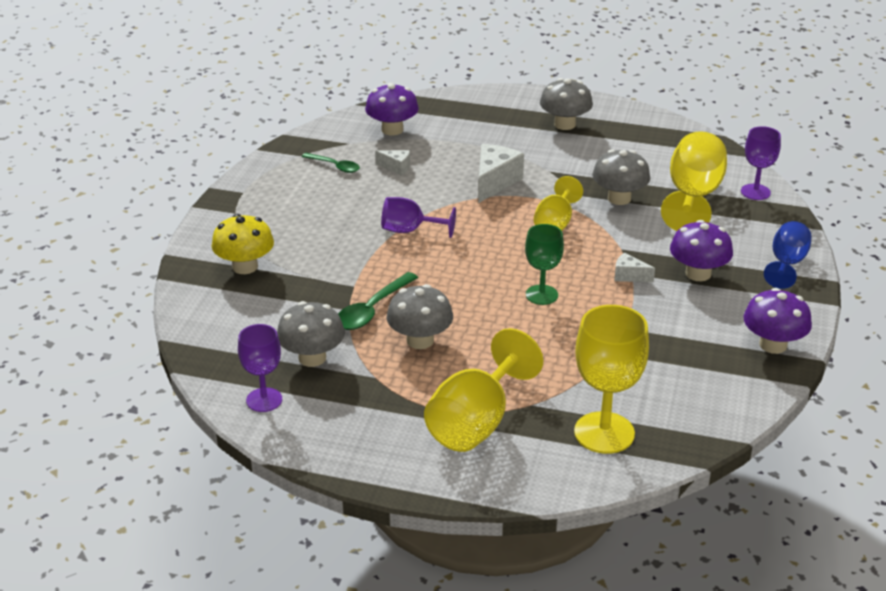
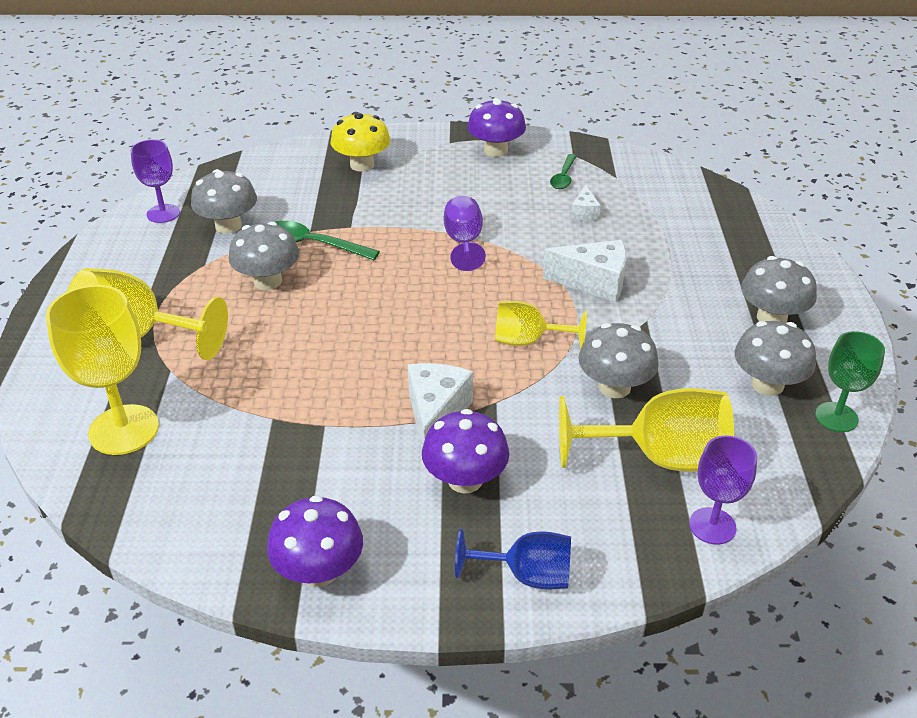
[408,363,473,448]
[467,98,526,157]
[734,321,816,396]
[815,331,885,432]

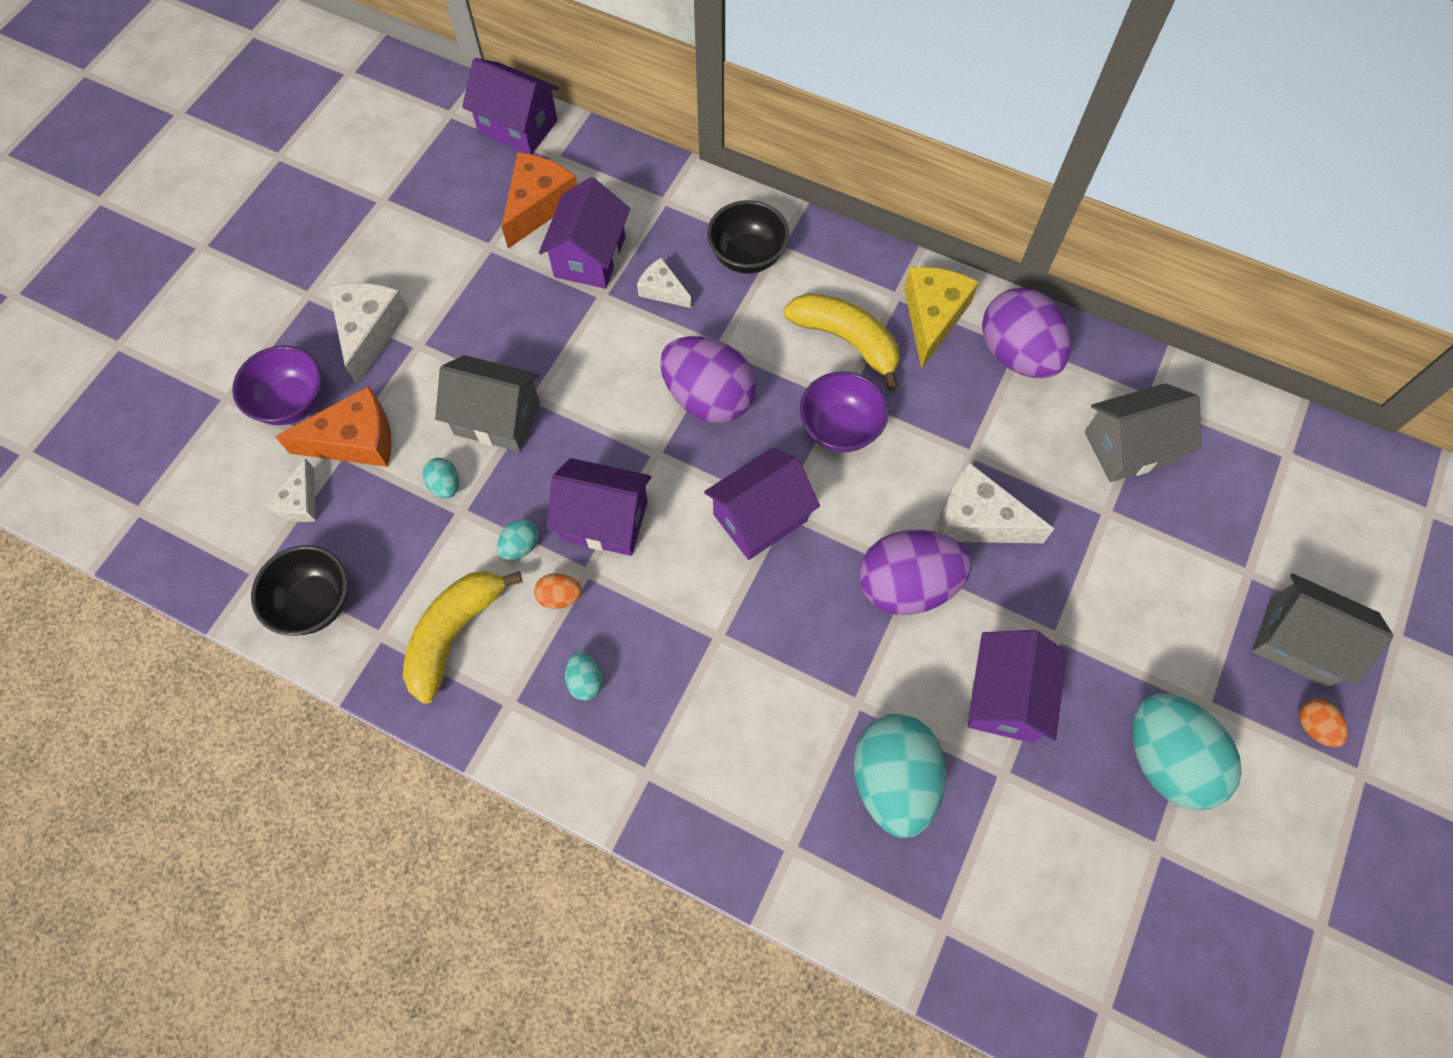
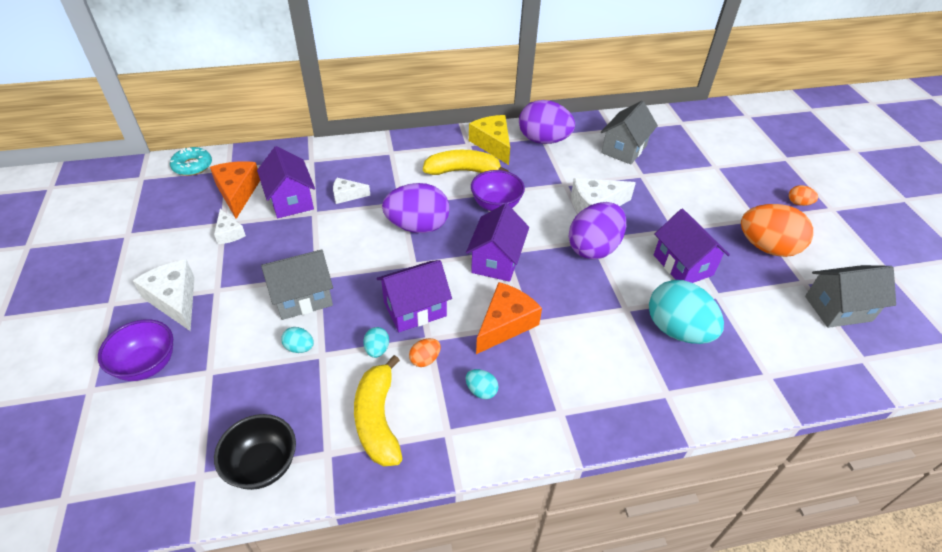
[170,147,212,176]
[214,209,246,244]
[476,282,542,354]
[741,204,813,257]
[805,265,896,328]
[707,200,789,274] (first image)

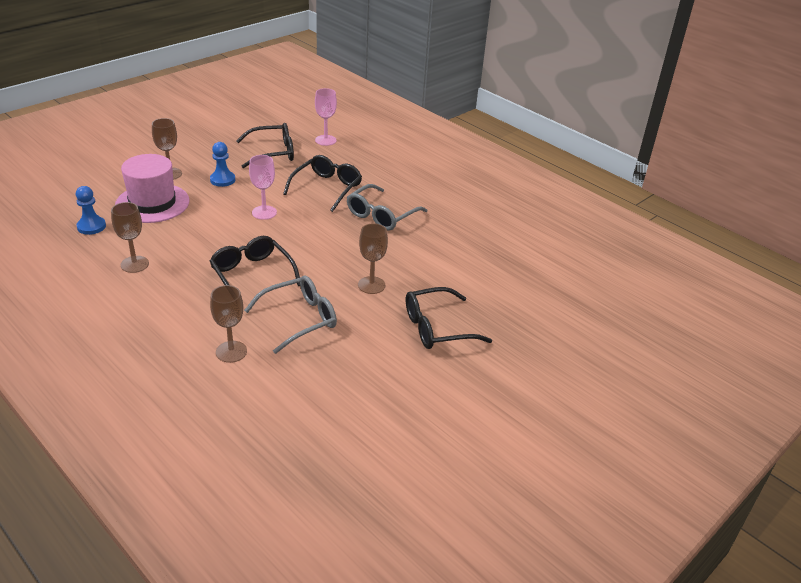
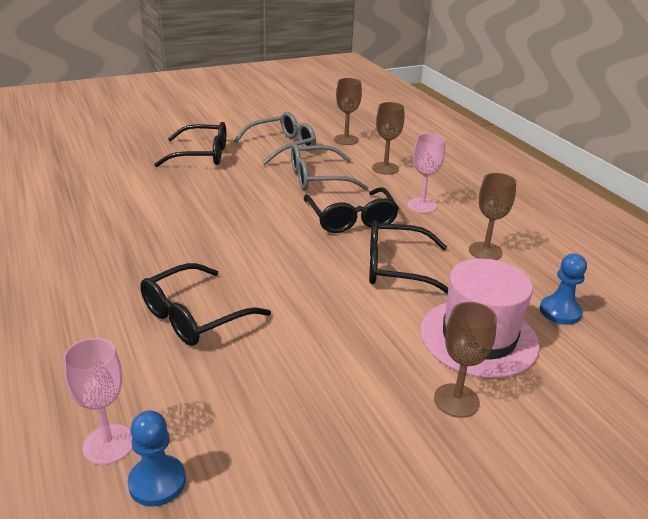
[128,410,186,507]
[234,112,316,165]
[334,78,362,145]
[369,220,448,294]
[407,133,445,213]

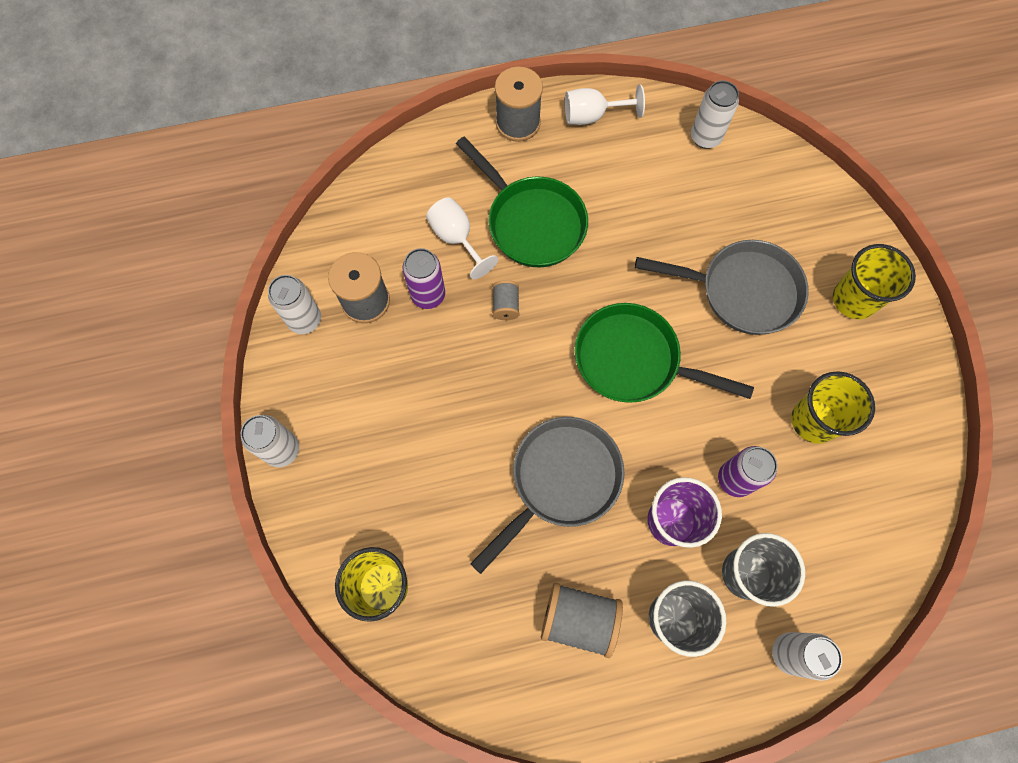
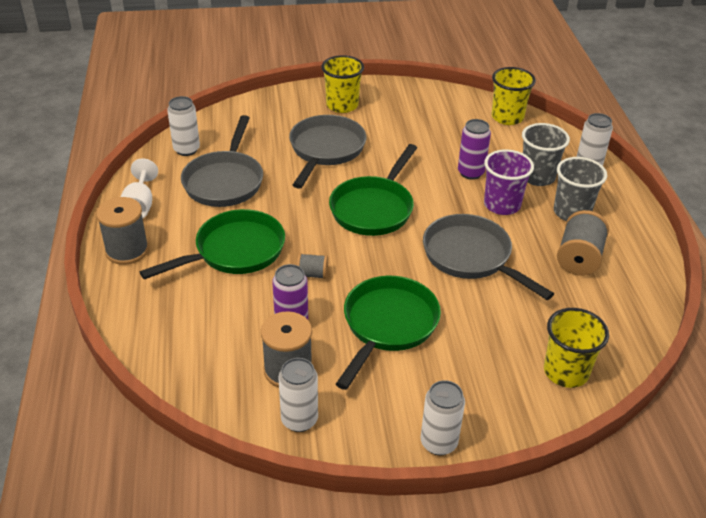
[181,115,263,207]
[336,276,441,390]
[491,67,536,125]
[426,197,498,279] (first image)

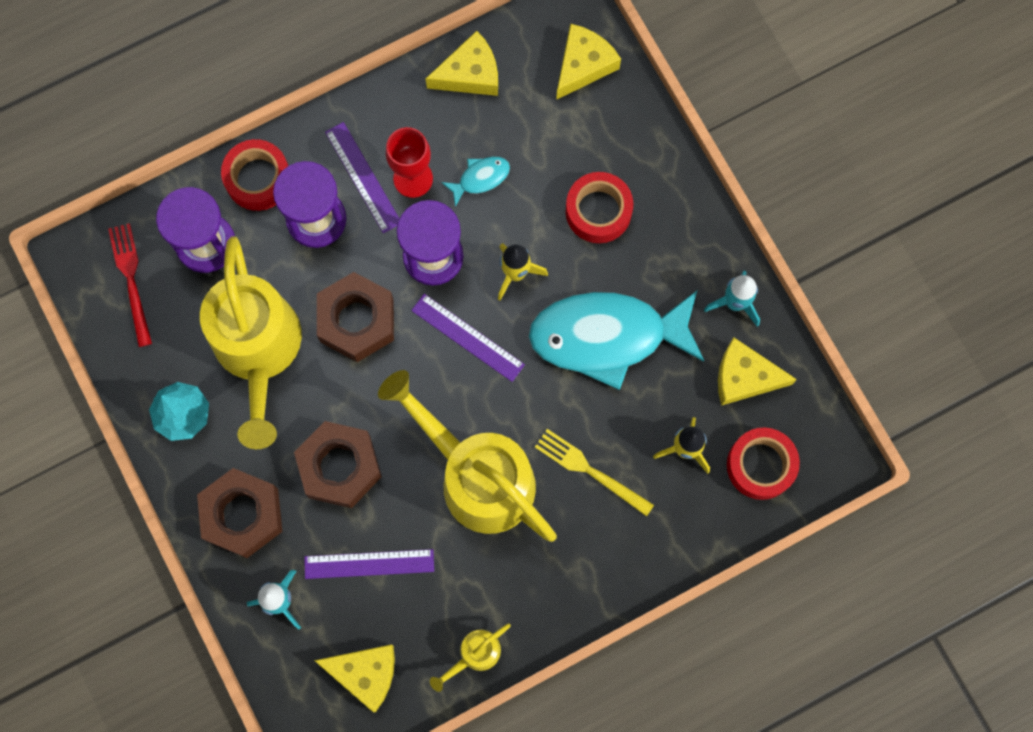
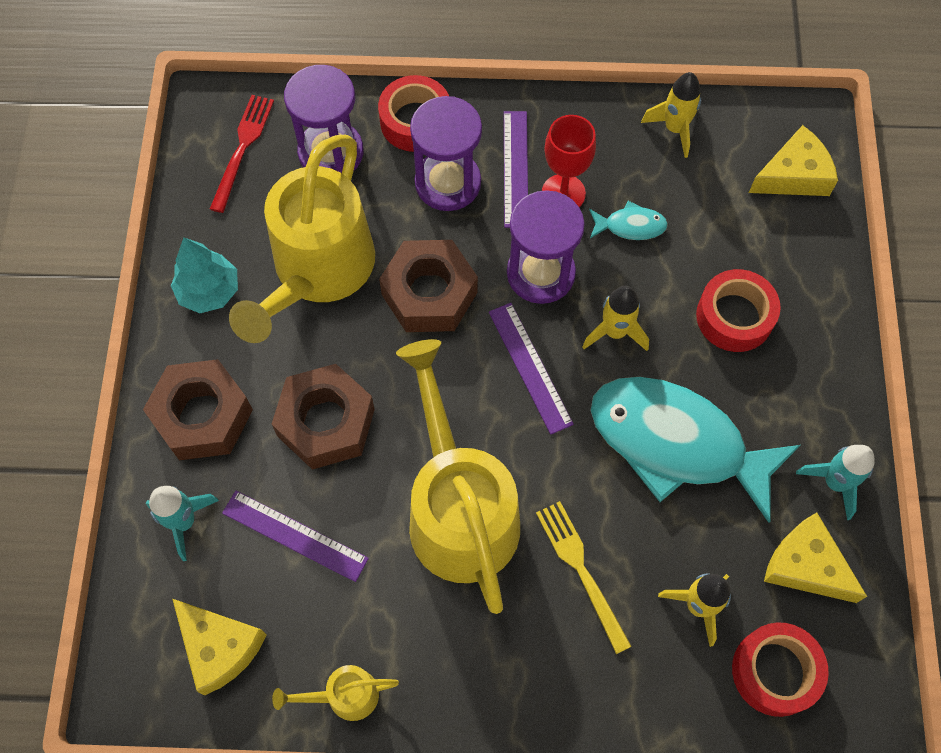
[641,72,701,158]

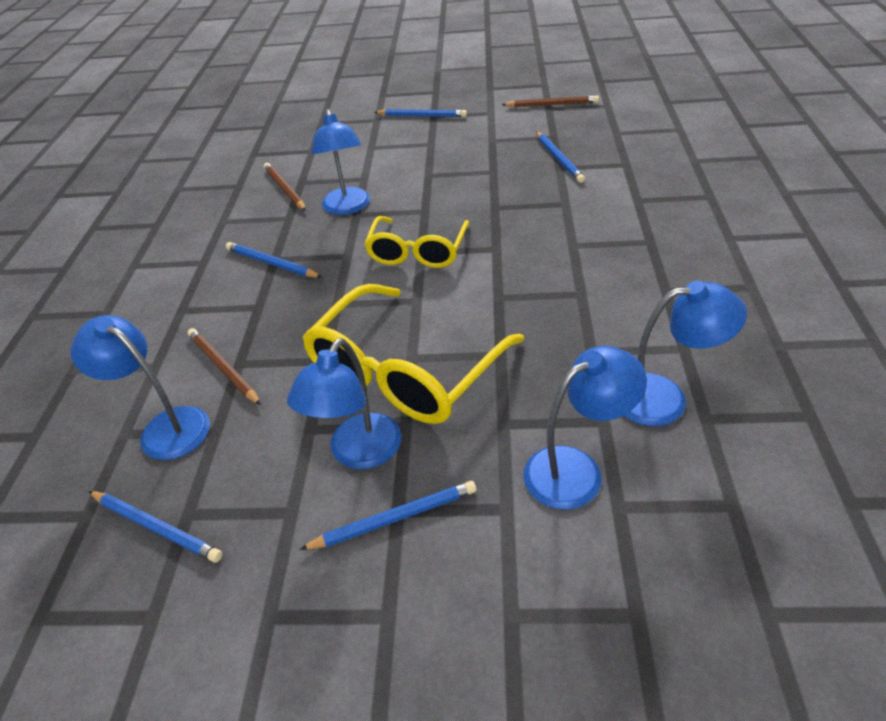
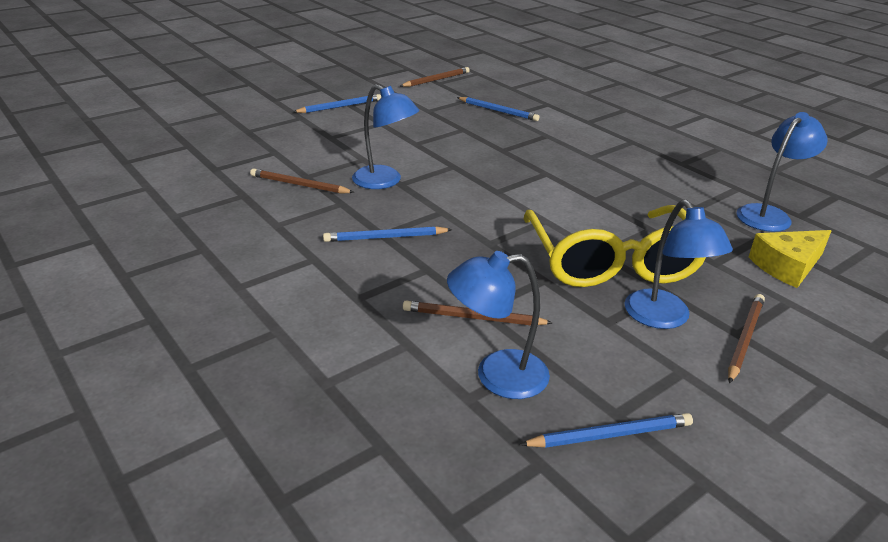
[728,294,765,383]
[749,230,831,288]
[364,216,469,268] (first image)

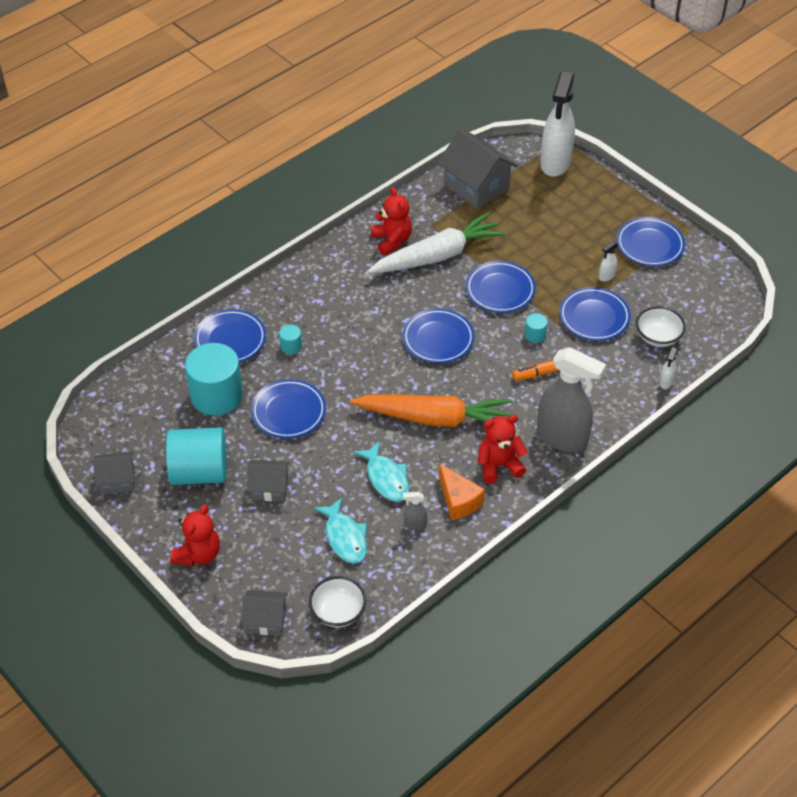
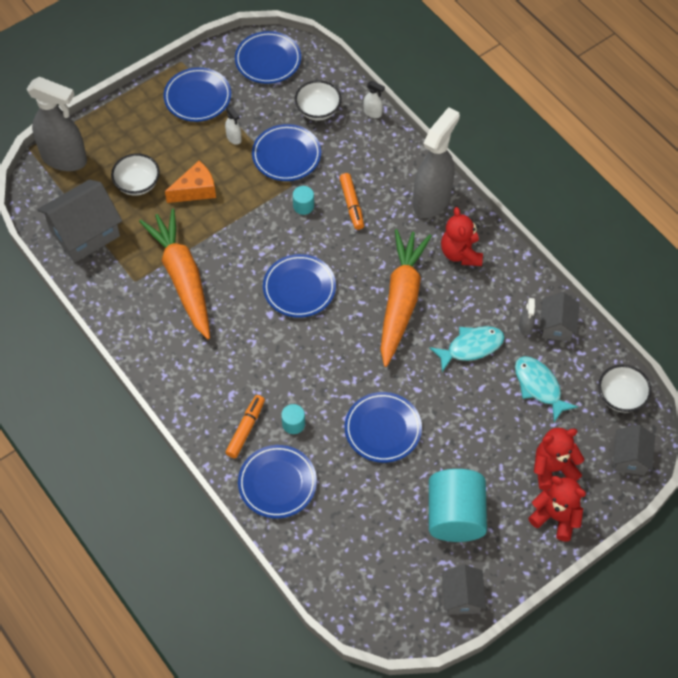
[27,77,87,171]
[111,153,160,196]
[139,209,210,339]
[165,161,216,203]
[225,395,265,458]
[235,31,301,84]
[515,356,578,422]
[534,428,584,490]
[540,292,579,341]
[185,343,243,416] (first image)

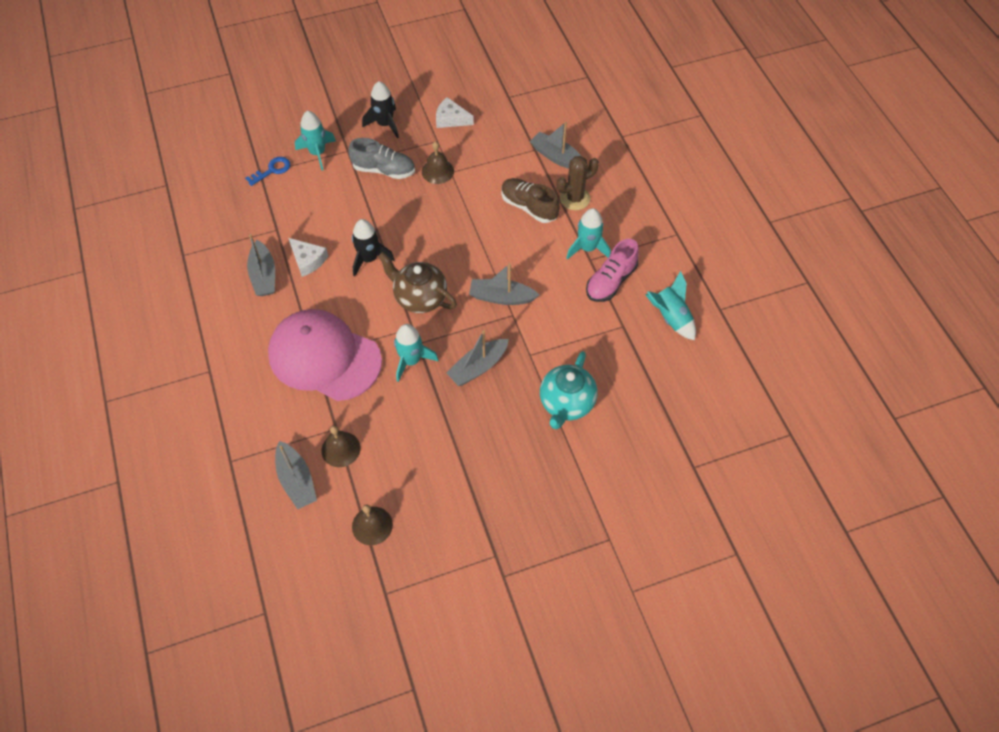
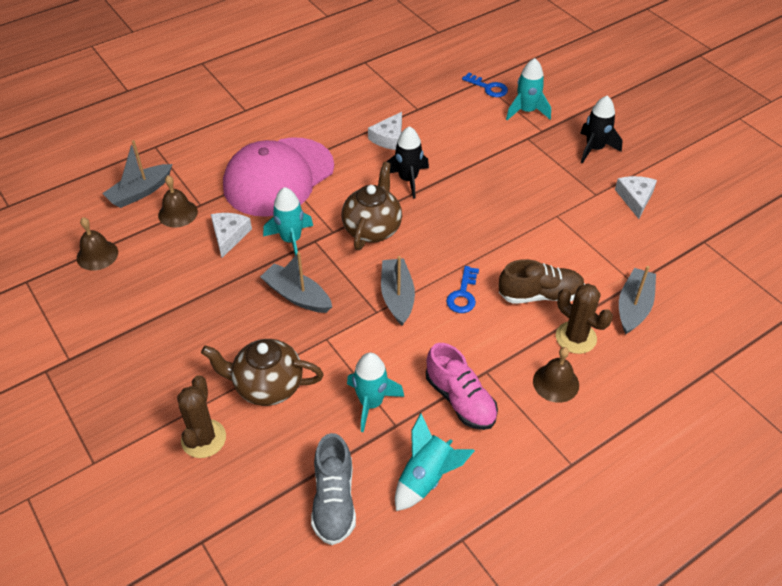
[177,375,226,458]
[201,339,323,406]
[211,213,252,258]
[223,137,334,217]
[311,433,356,545]
[347,353,404,432]
[426,343,498,430]
[446,266,479,313]
[499,259,585,304]
[533,347,579,403]
[247,234,275,296] (first image)

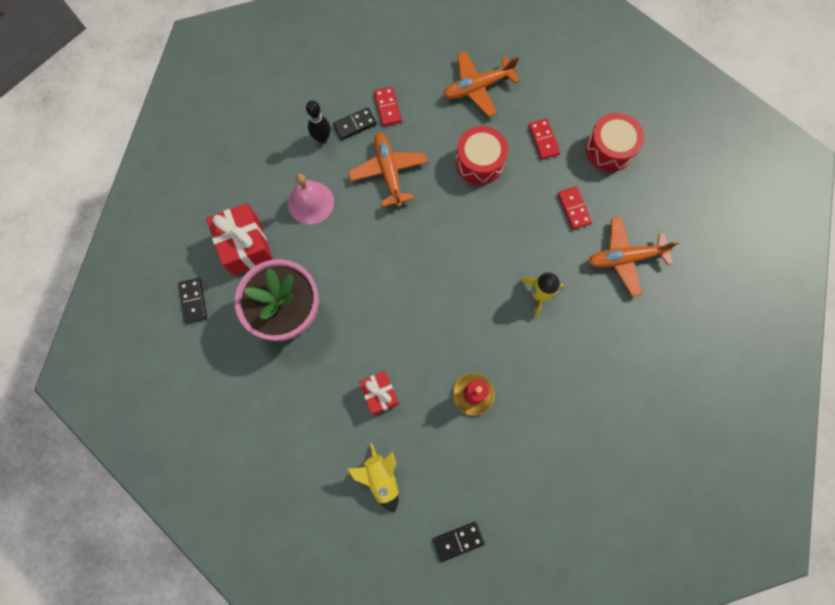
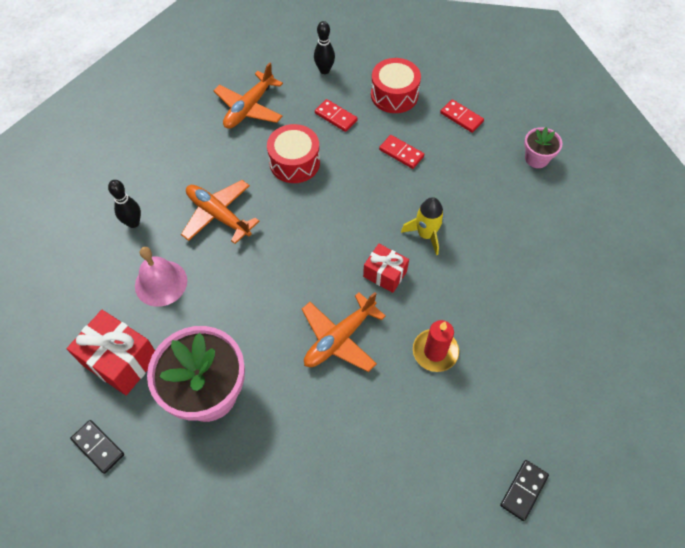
[302,292,386,372]
[314,21,335,74]
[363,244,409,293]
[440,99,484,133]
[524,127,562,168]
[333,108,377,140] (first image)
[347,443,399,512] (first image)

